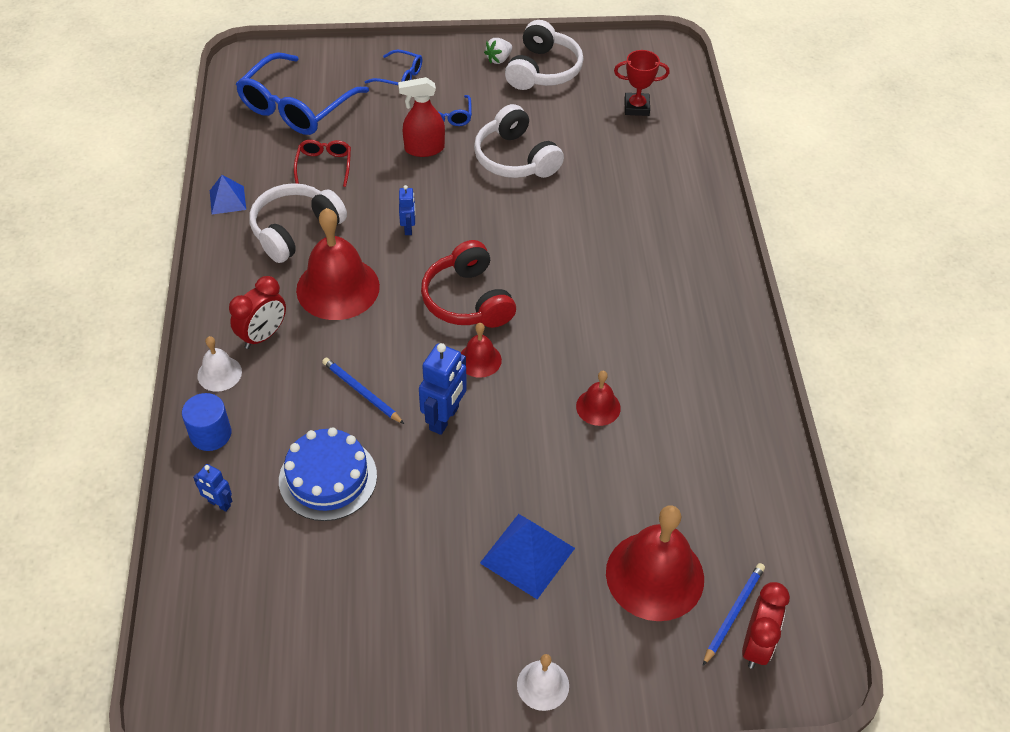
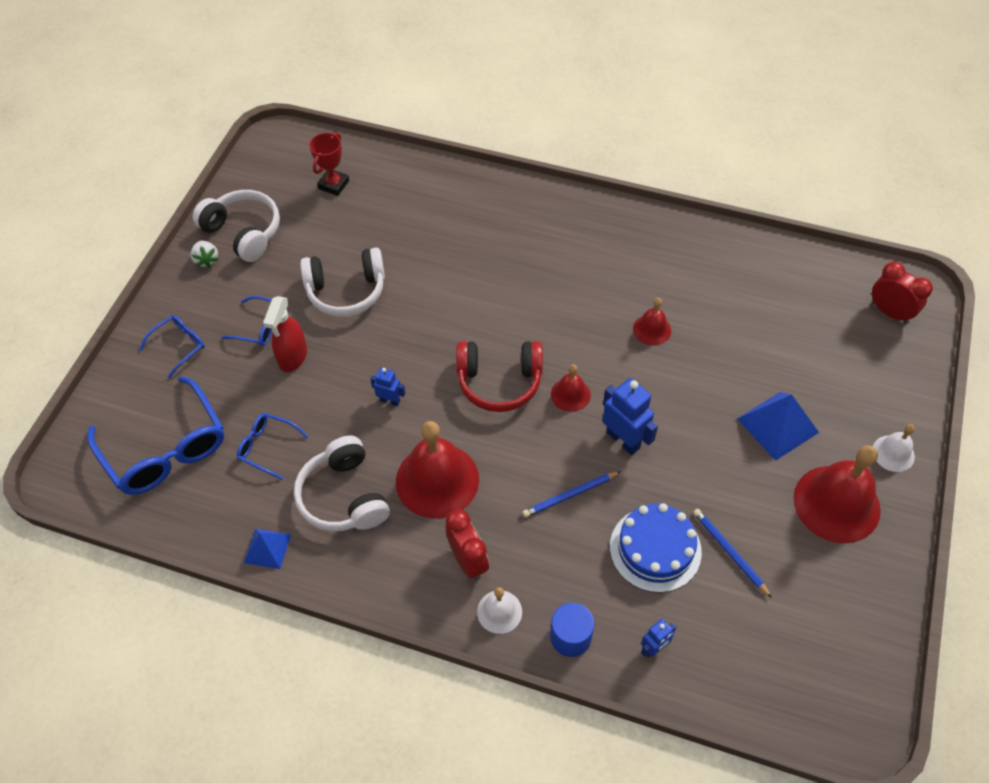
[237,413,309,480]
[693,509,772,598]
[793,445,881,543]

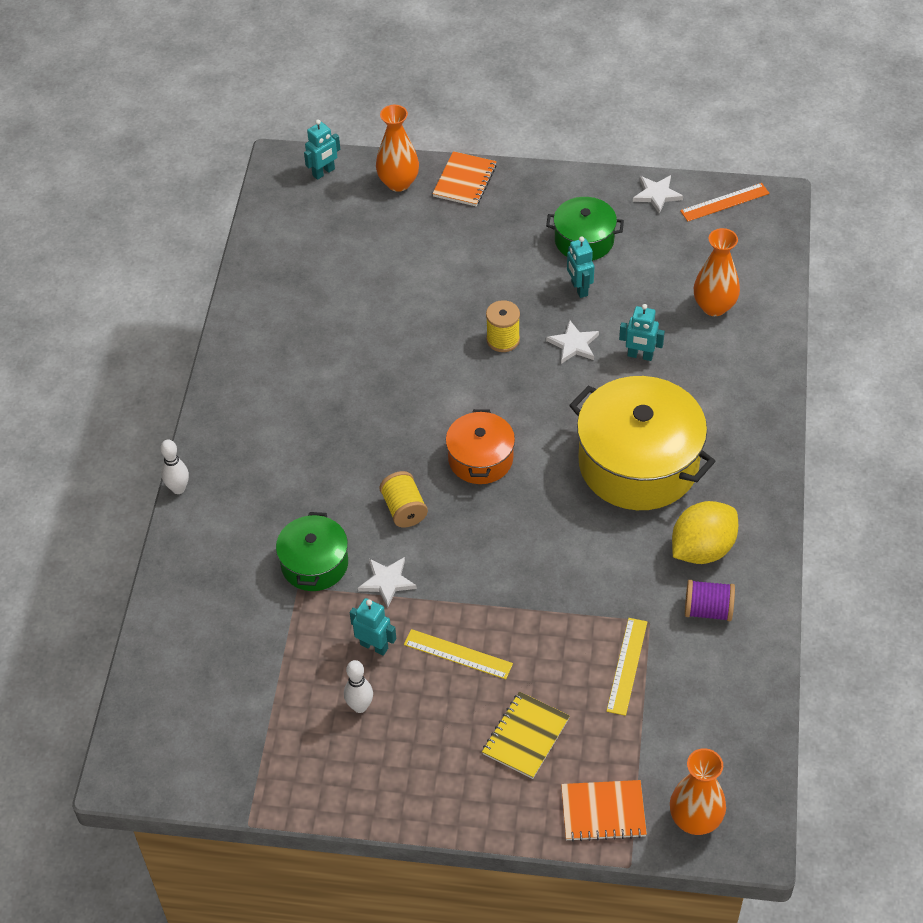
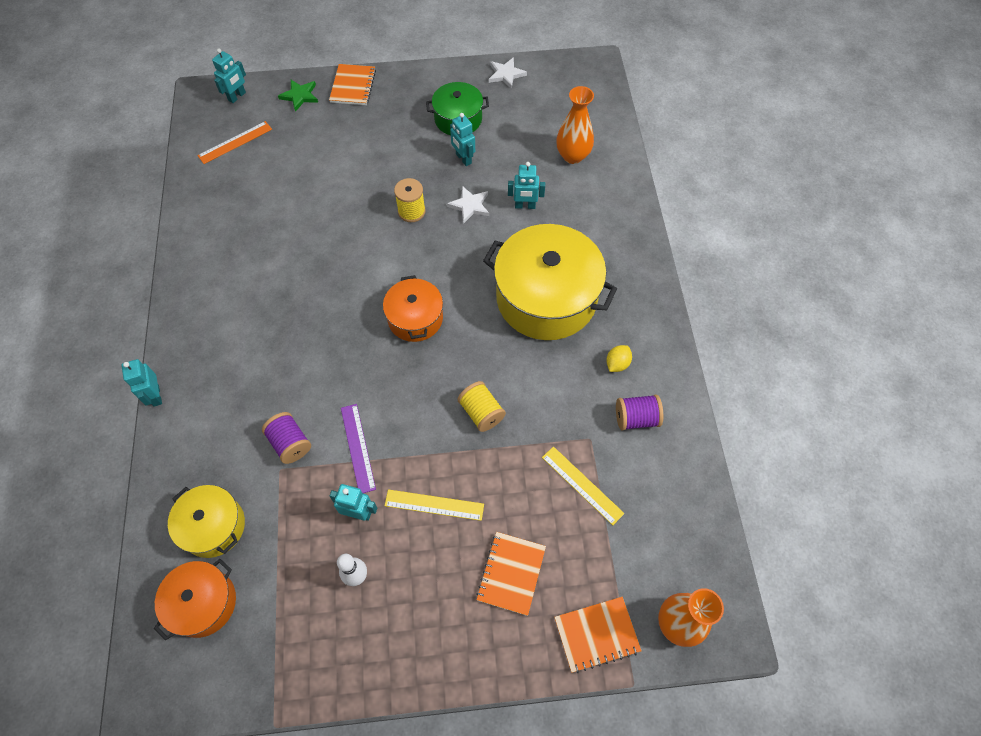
[121,359,162,407]
[154,559,236,640]
[168,485,245,558]
[197,121,272,164]
[262,412,311,464]
[278,80,318,112]
[341,404,376,493]
[457,381,506,432]
[476,532,546,616]
[542,446,625,525]
[606,345,632,372]

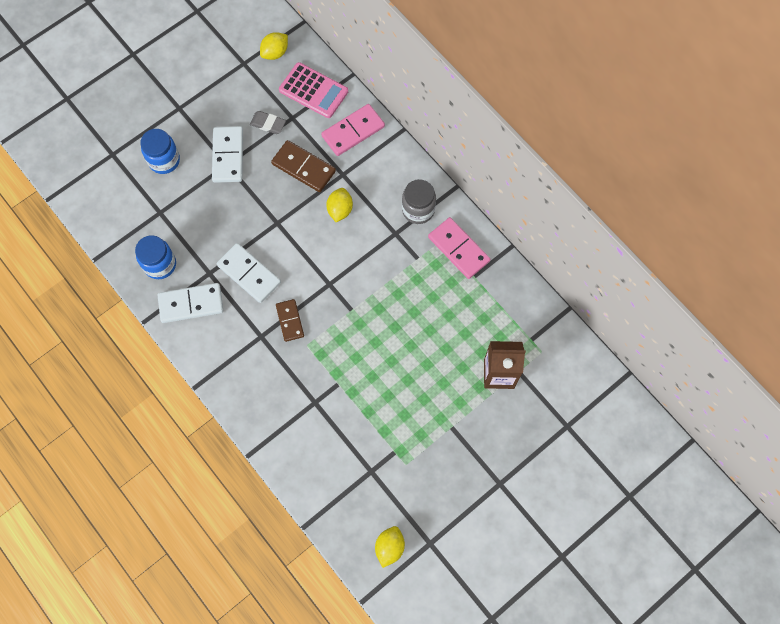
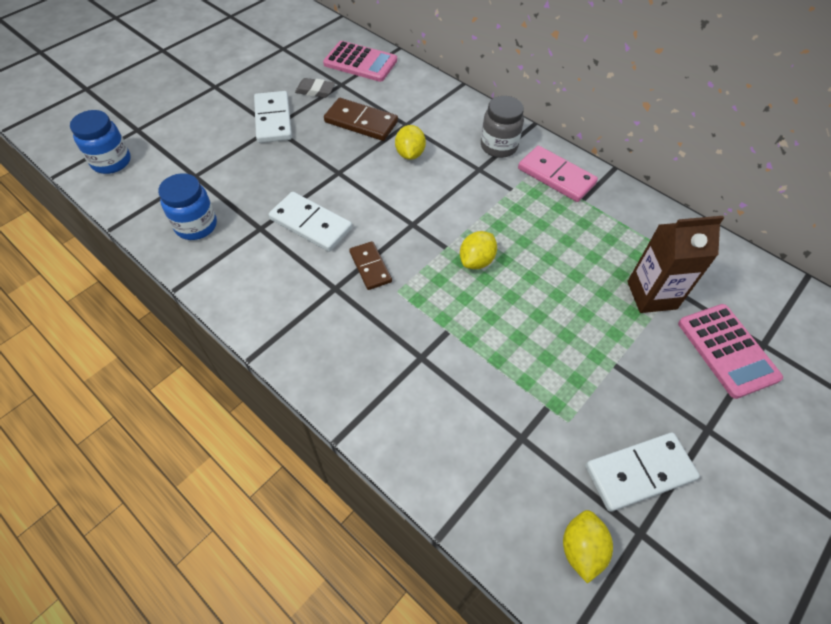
[70,110,131,174]
[460,231,497,269]
[586,432,700,512]
[678,304,783,399]
[321,104,385,156] (first image)

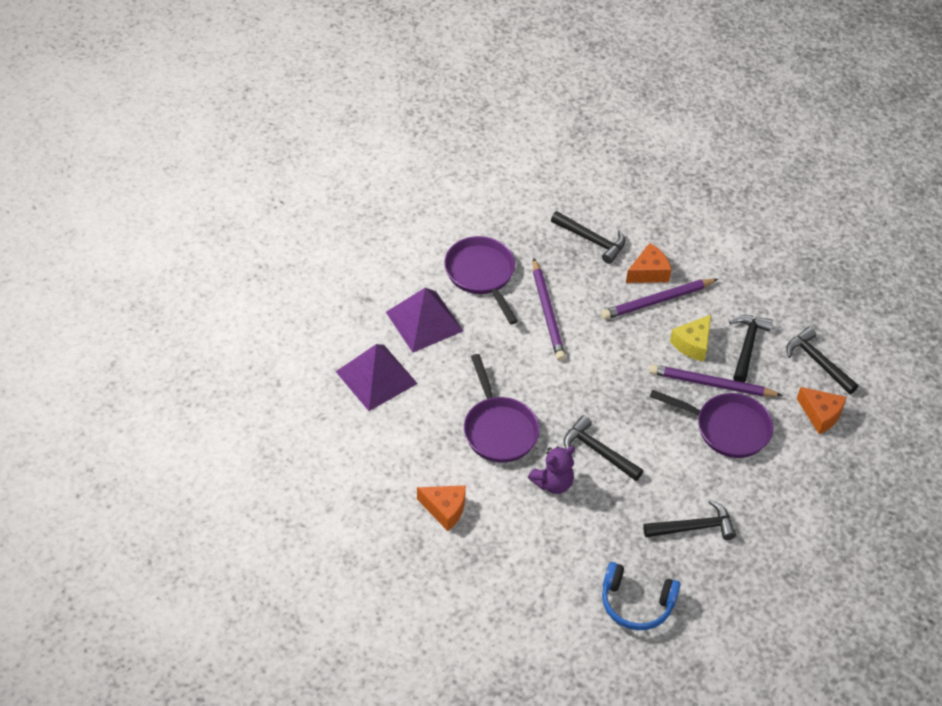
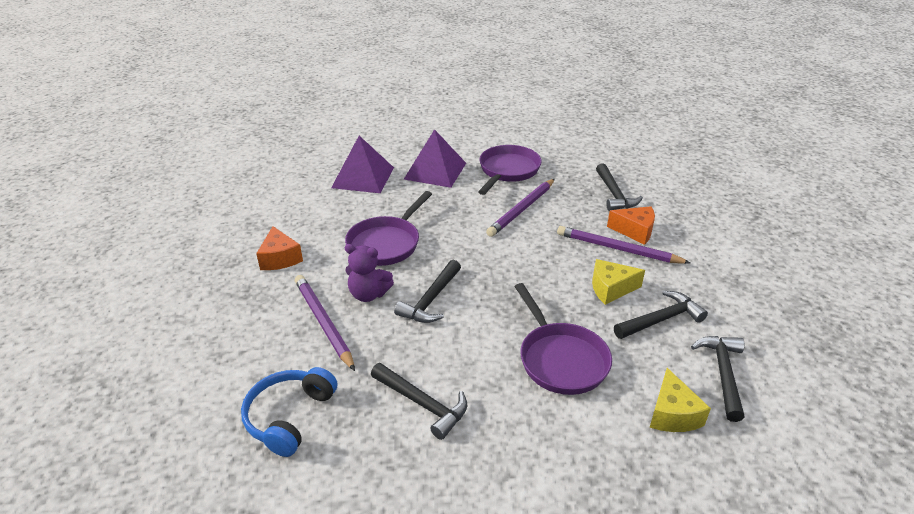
[241,367,337,457]
[295,275,355,371]
[394,260,461,323]
[650,368,711,432]

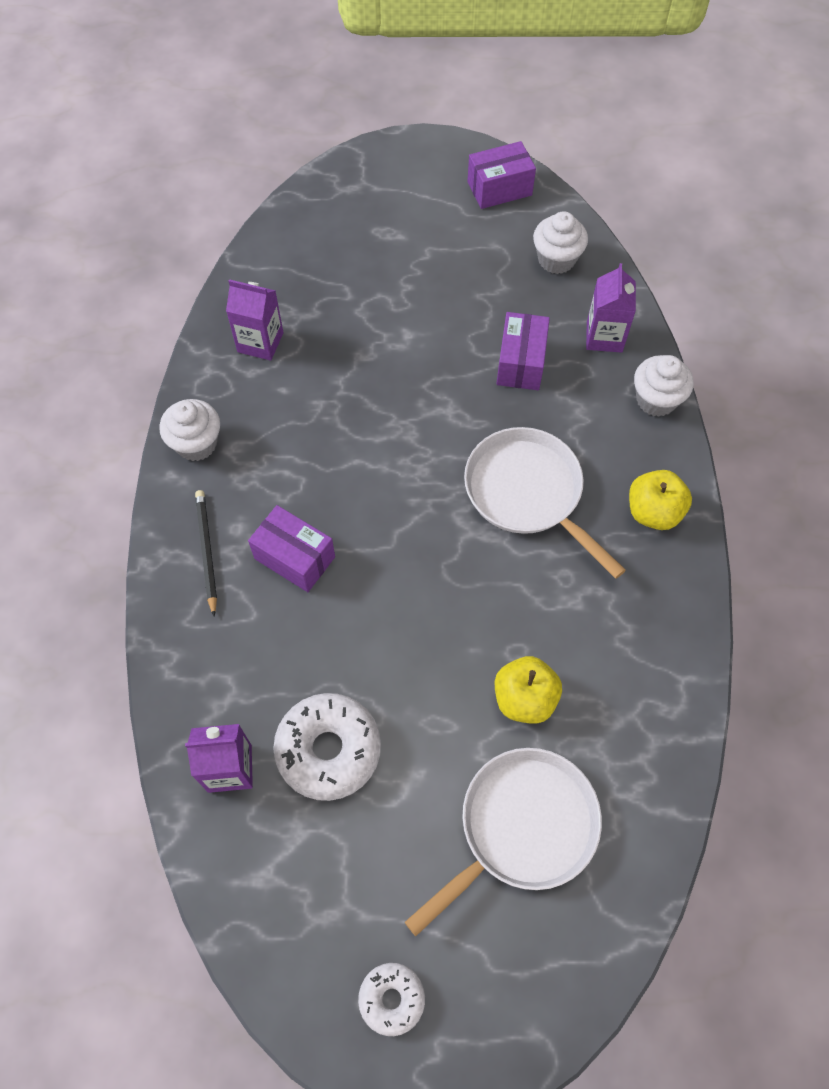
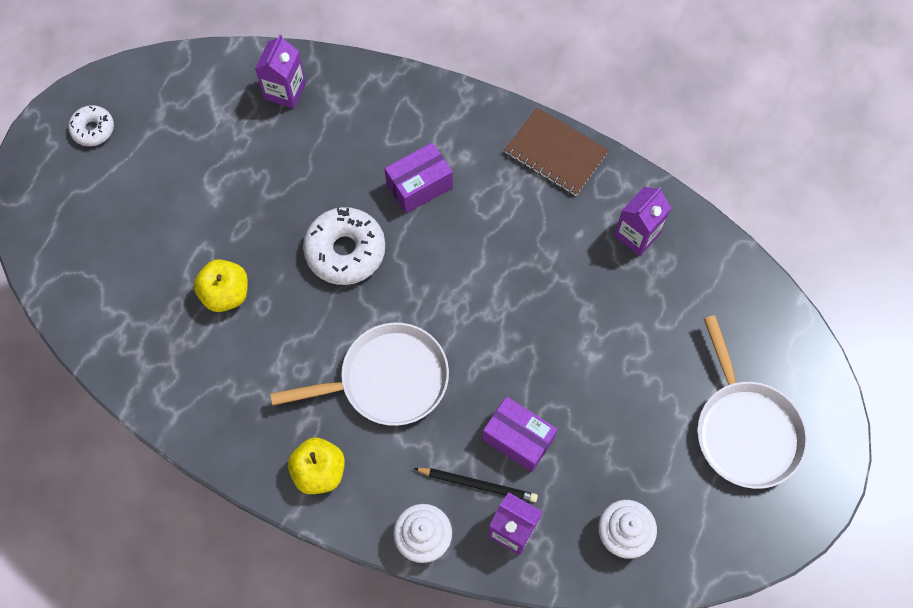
[303,207,385,285]
[413,468,538,502]
[505,107,609,196]
[697,315,808,489]
[467,141,536,209] (first image)

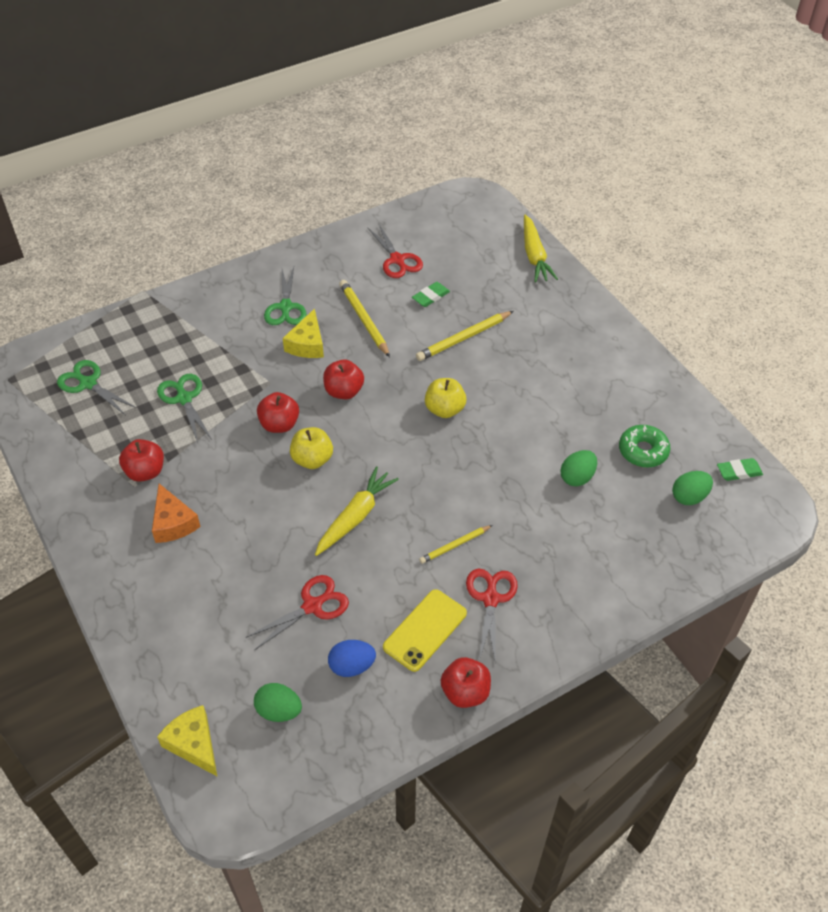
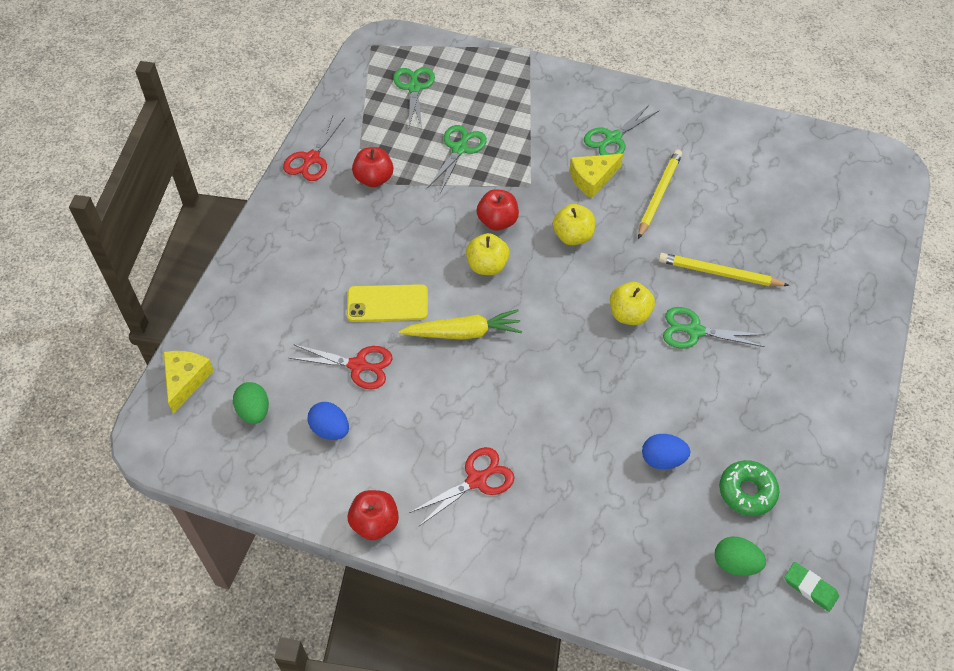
[283,116,345,181]
[347,284,428,322]
[553,204,595,245]
[642,434,691,469]
[663,307,765,349]
[152,484,201,543] (first image)
[412,282,450,307] (first image)
[419,525,492,564] (first image)
[524,215,558,282] (first image)

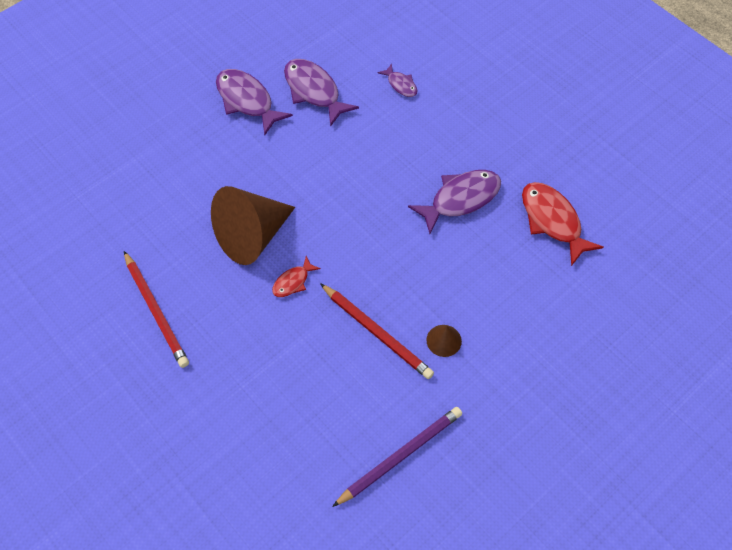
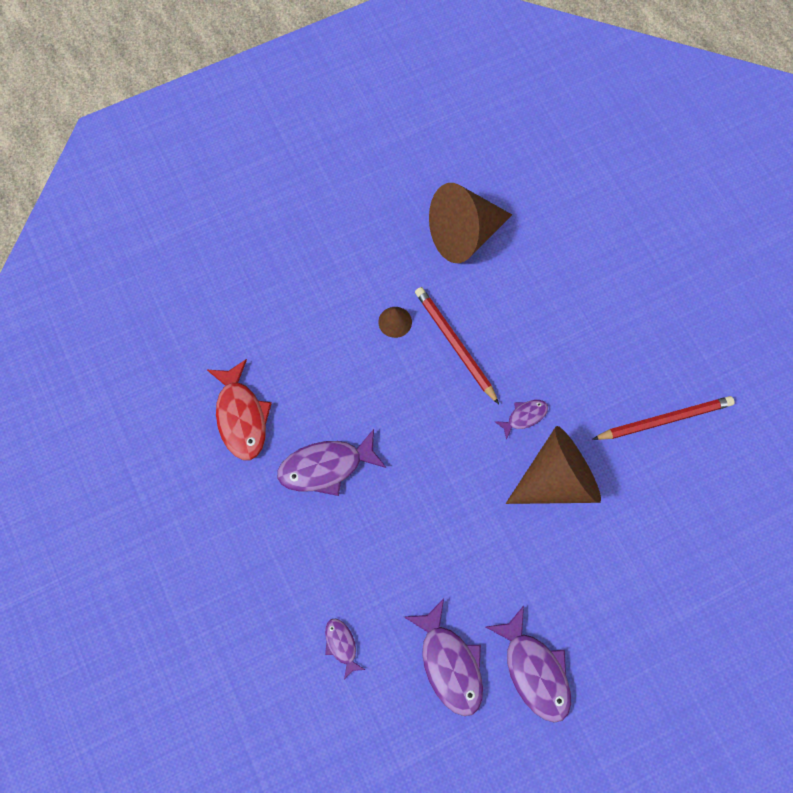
[429,183,512,263]
[495,400,548,440]
[592,396,734,440]

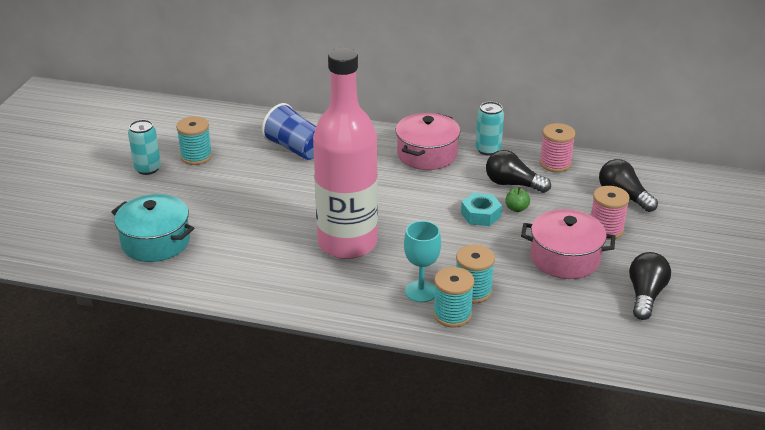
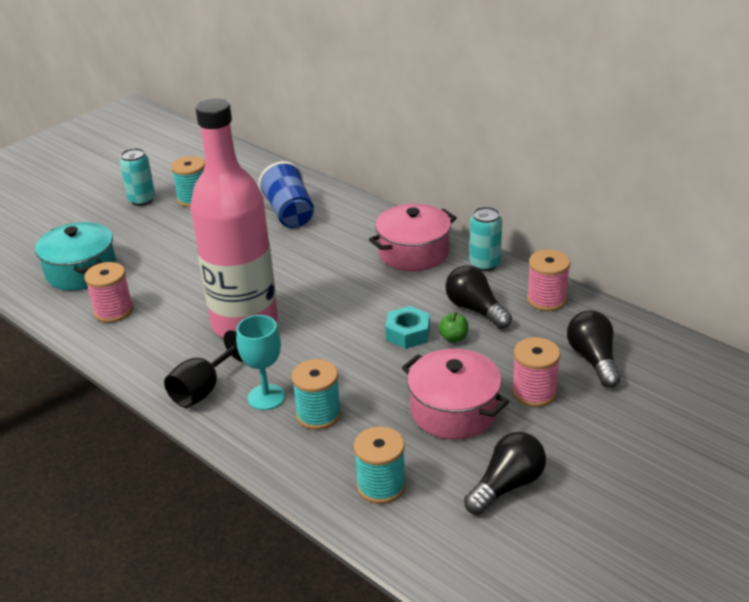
[84,262,133,323]
[164,330,243,408]
[354,427,406,504]

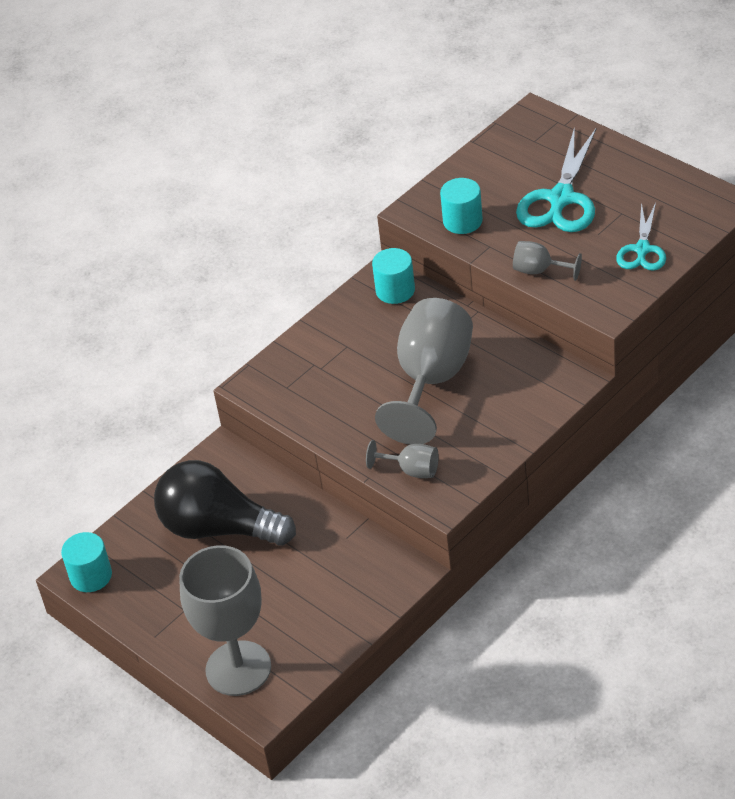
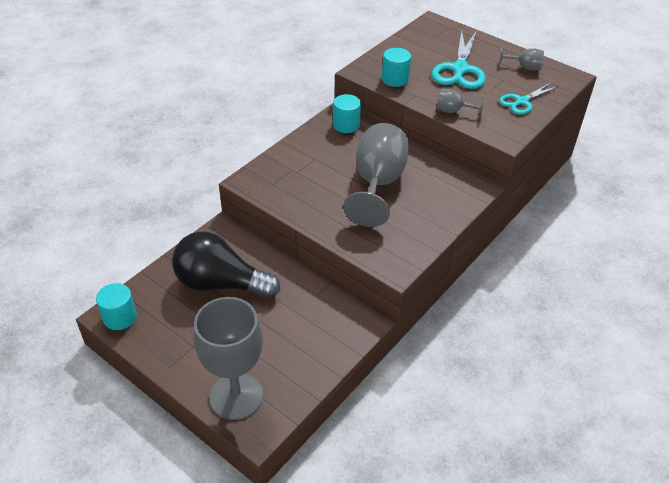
[499,47,544,70]
[499,82,558,115]

